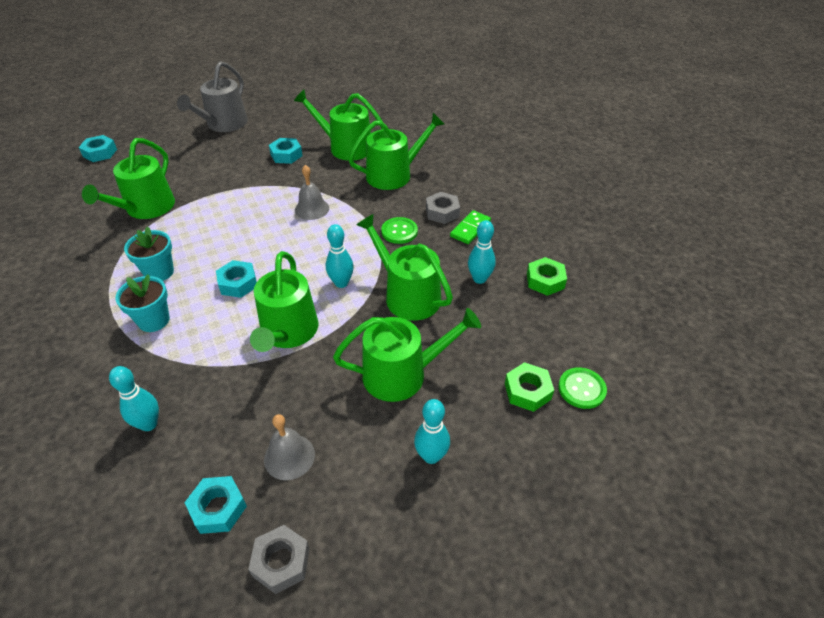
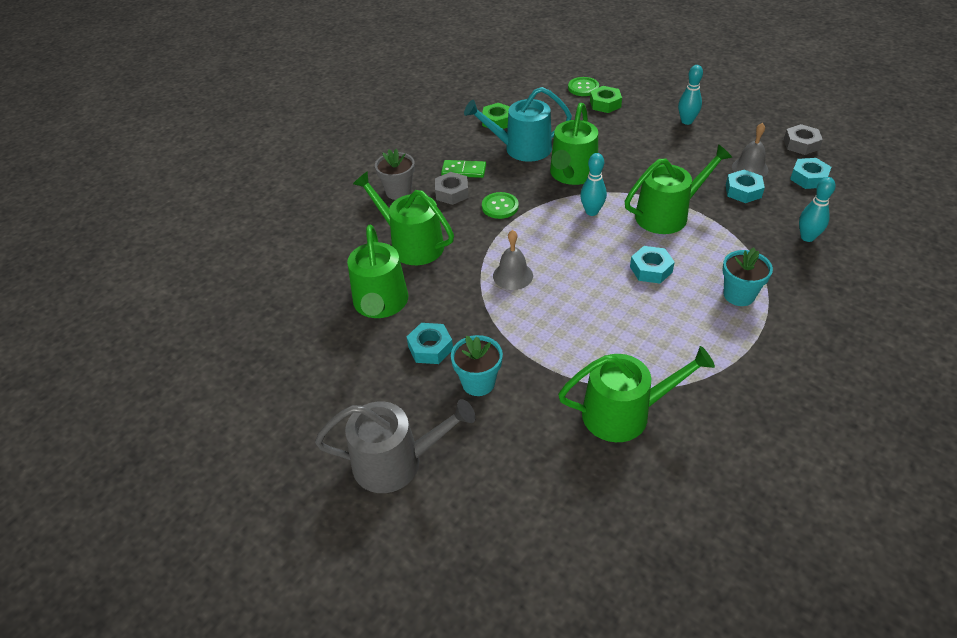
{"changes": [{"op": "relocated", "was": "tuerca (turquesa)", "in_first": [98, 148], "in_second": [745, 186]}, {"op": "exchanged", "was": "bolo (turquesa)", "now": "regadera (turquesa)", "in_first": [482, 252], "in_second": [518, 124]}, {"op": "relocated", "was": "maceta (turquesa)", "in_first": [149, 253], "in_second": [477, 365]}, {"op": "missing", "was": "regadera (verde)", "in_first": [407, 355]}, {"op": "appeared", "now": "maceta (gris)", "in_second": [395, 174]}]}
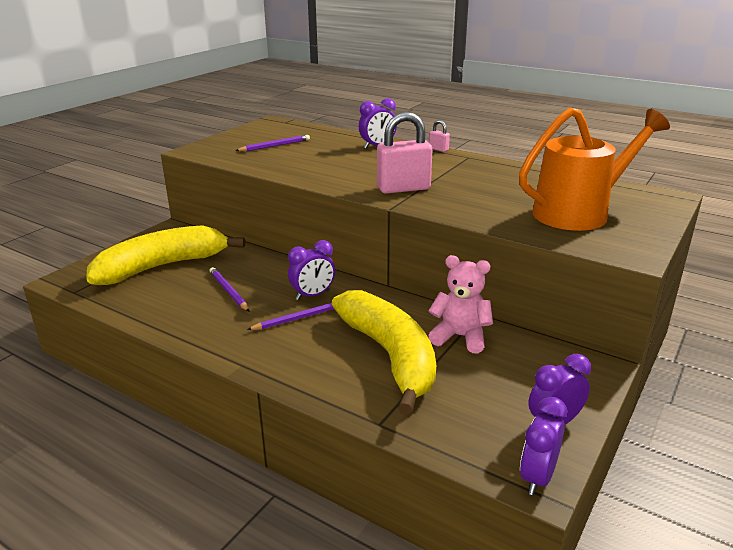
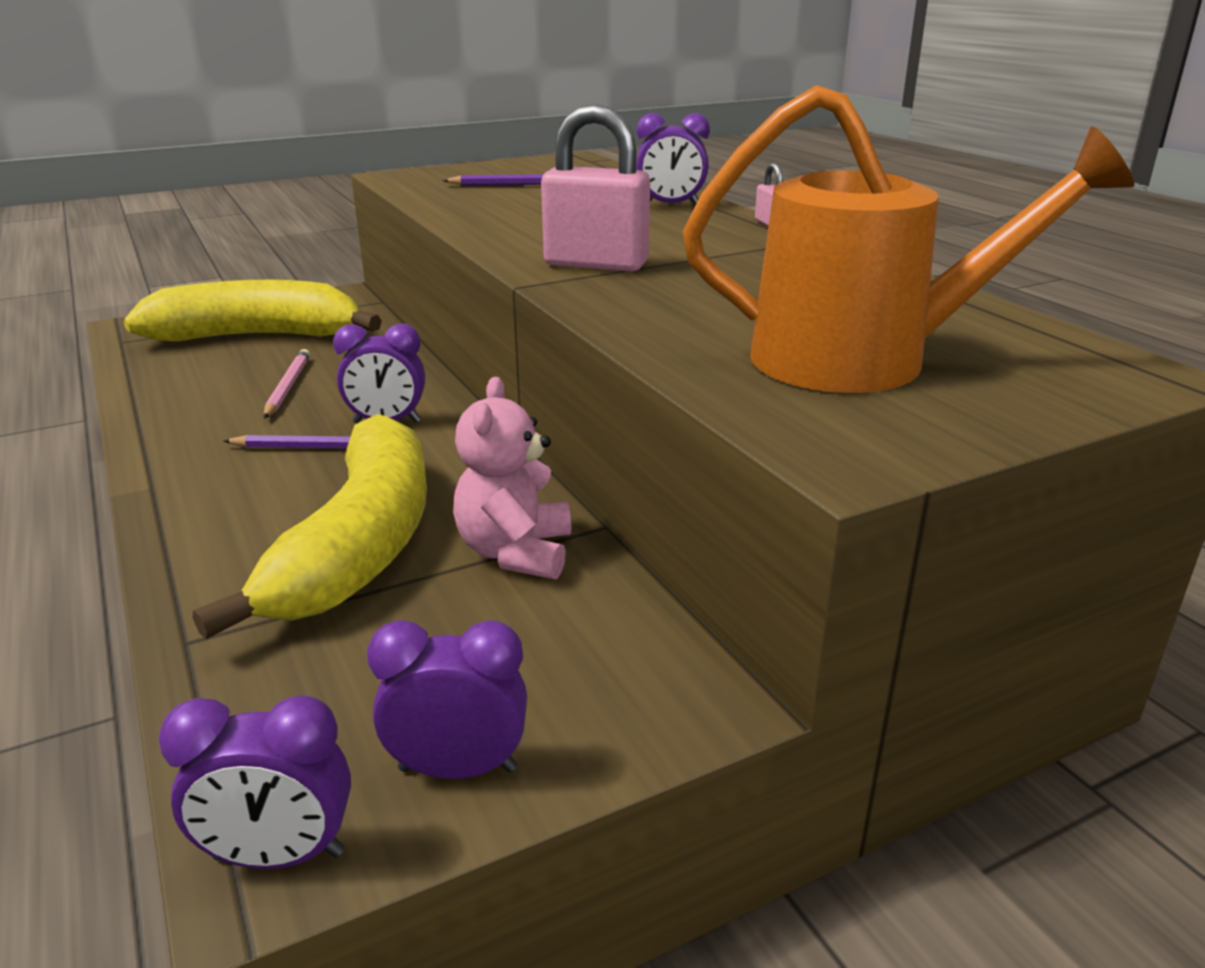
{"changes": [{"op": "spun", "was": "osito (rosa)", "in_first": [460, 304], "in_second": [512, 478], "clockwise": -135}, {"op": "colour", "was": "lápiz (morado)", "now": "lápiz (rosa)", "in_first": [229, 289], "in_second": [287, 383]}, {"op": "spun", "was": "despertador (morado)", "in_first": [544, 446], "in_second": [255, 782], "clockwise": -150}]}
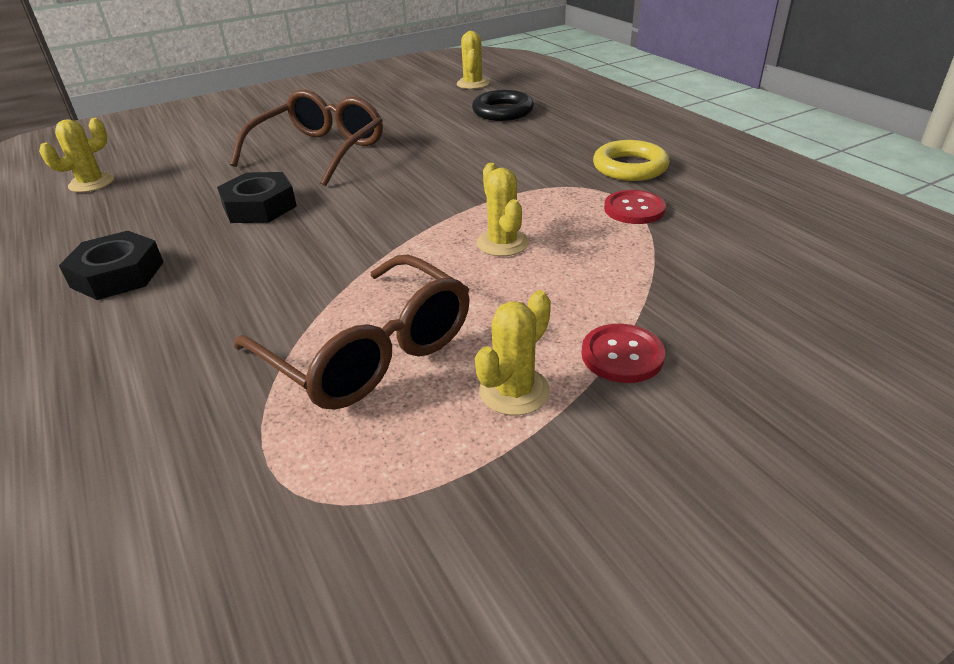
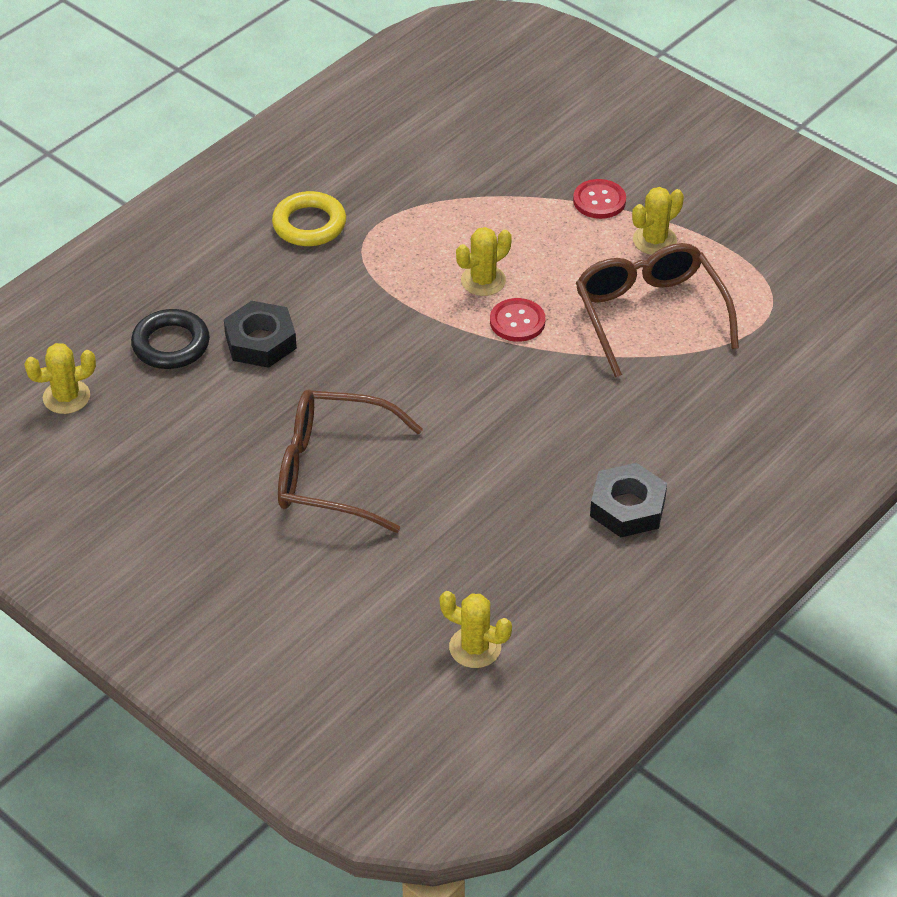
{"changes": [{"op": "relocated", "was": "tuerca (negro)", "in_first": [257, 197], "in_second": [260, 334]}, {"op": "relocated", "was": "botón (rojo)", "in_first": [635, 207], "in_second": [517, 320]}, {"op": "spun", "was": "gafas (marrón)", "in_first": [352, 332], "in_second": [657, 310], "clockwise": -45}, {"op": "spun", "was": "cactus (amarillo)", "in_first": [513, 352], "in_second": [658, 221], "clockwise": -60}]}
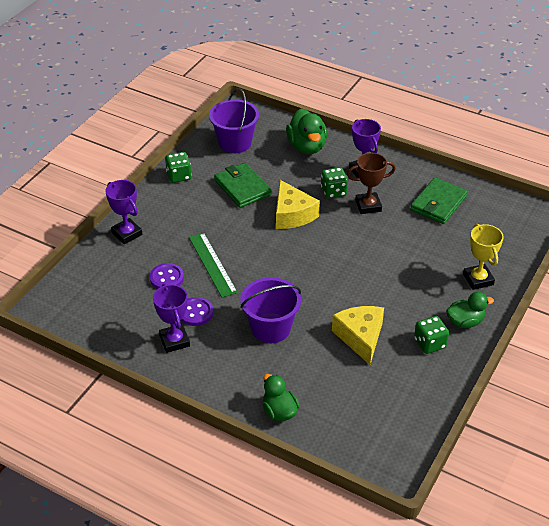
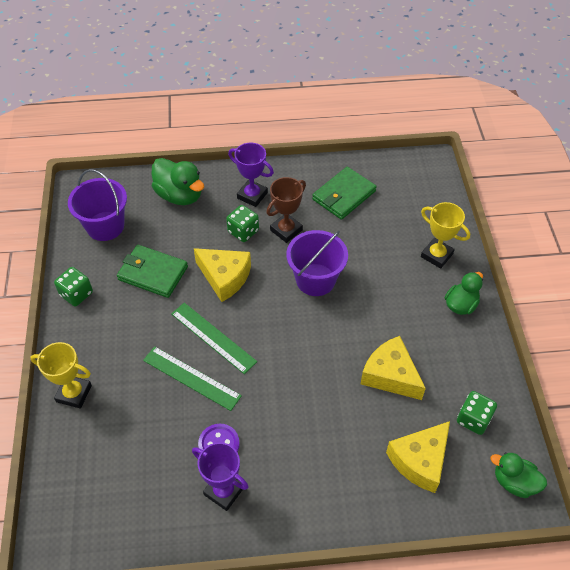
{"changes": [{"op": "spun", "was": "cartera (verde)", "in_first": [439, 200], "in_second": [344, 193], "clockwise": 45}, {"op": "colour", "was": "trofeo (morado)", "now": "trofeo (amarillo)", "in_first": [124, 212], "in_second": [61, 375]}, {"op": "missing", "was": "botón (morado)", "in_first": [167, 276]}, {"op": "relocated", "was": "balde (morado)", "in_first": [270, 310], "in_second": [317, 263]}, {"op": "relocated", "was": "dado (verde)", "in_first": [431, 335], "in_second": [477, 413]}, {"op": "relocated", "was": "pato (verde)", "in_first": [281, 397], "in_second": [519, 475]}, {"op": "appeared", "now": "regla (verde)", "in_second": [214, 338]}, {"op": "appeared", "now": "queso (amarillo)", "in_second": [418, 457]}]}
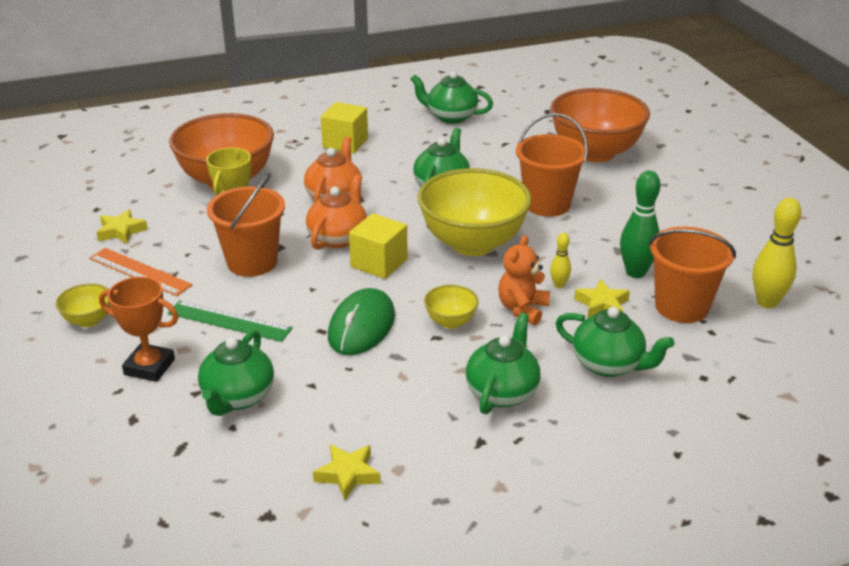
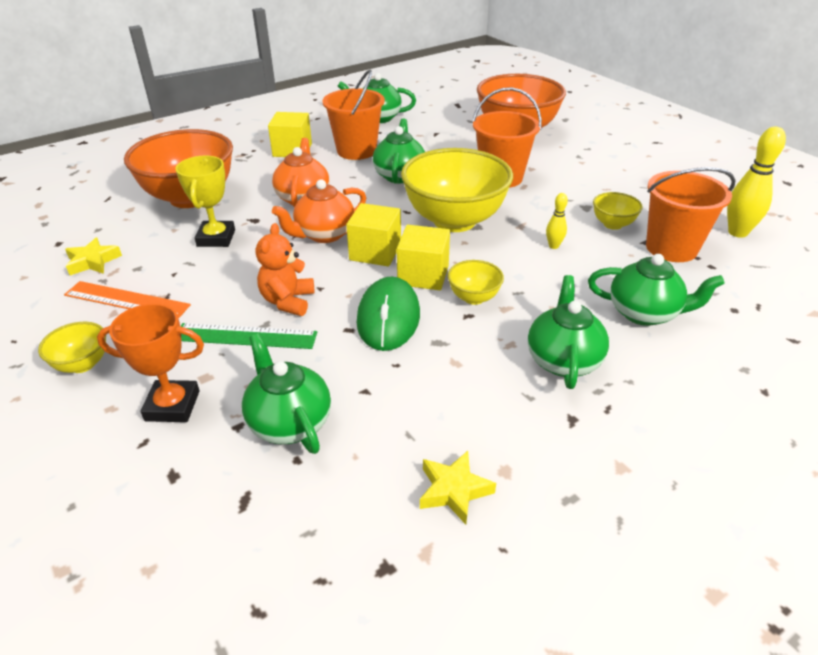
{"changes": [{"op": "exchanged", "was": "bolo (verde)", "now": "cuenco (amarillo)", "in_first": [640, 224], "in_second": [618, 211]}, {"op": "relocated", "was": "balde (naranja)", "in_first": [246, 225], "in_second": [354, 115]}, {"op": "spun", "was": "tetera (naranja)", "in_first": [336, 212], "in_second": [319, 211], "clockwise": -135}, {"op": "relocated", "was": "osito (naranja)", "in_first": [524, 280], "in_second": [285, 269]}, {"op": "missing", "was": "estrella (amarillo)", "in_first": [602, 298]}, {"op": "spun", "was": "tetera (verde)", "in_first": [236, 373], "in_second": [286, 393], "clockwise": 150}, {"op": "appeared", "now": "cubo (amarillo)", "in_second": [423, 257]}]}
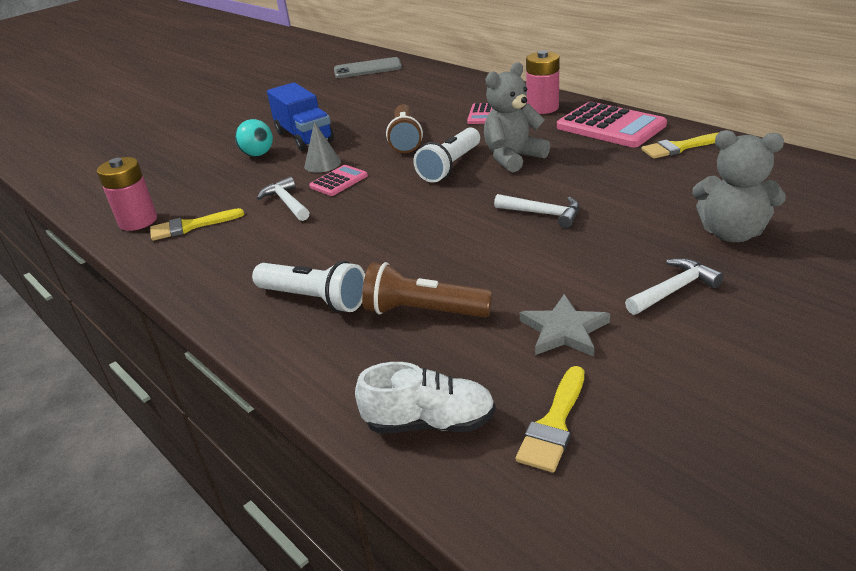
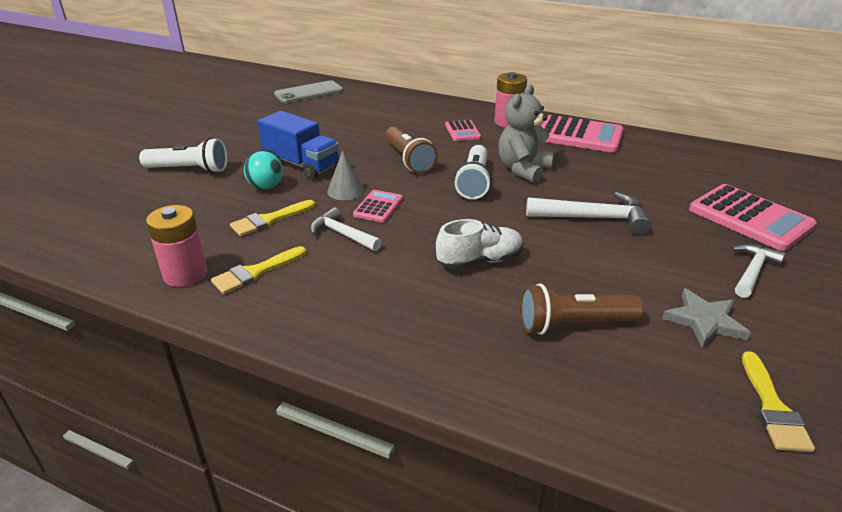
{"changes": [{"op": "exchanged", "was": "osito (gris)", "now": "calculadora (rosa)", "in_first": [739, 186], "in_second": [753, 217]}, {"op": "relocated", "was": "pincel (amarillo)", "in_first": [680, 145], "in_second": [272, 218]}, {"op": "size", "was": "martillo (blanco)", "in_first": [537, 211], "in_second": [588, 213], "ratio": 1.52}, {"op": "relocated", "was": "lámpara de mano (blanco)", "in_first": [308, 286], "in_second": [183, 155]}, {"op": "relocated", "was": "zapato (blanco)", "in_first": [425, 397], "in_second": [479, 244]}]}
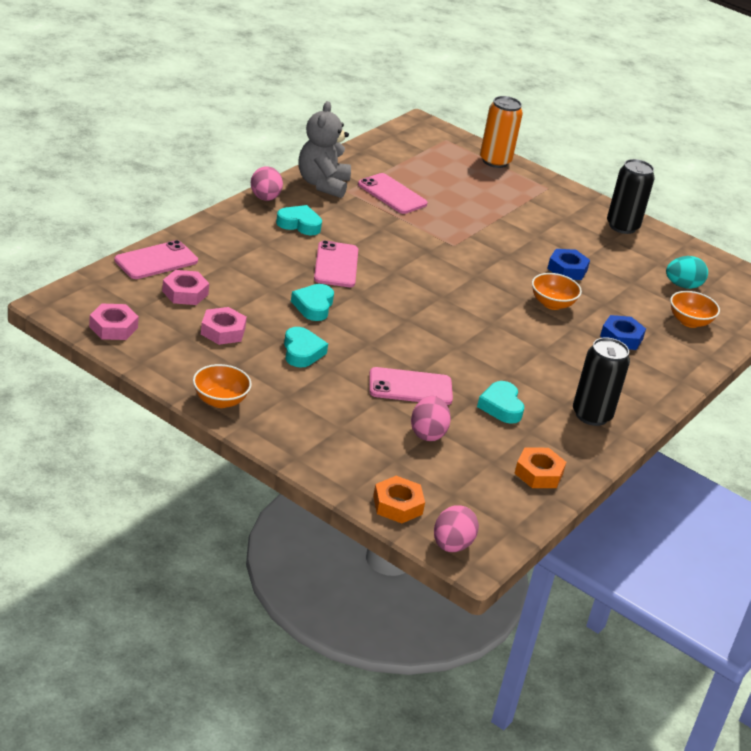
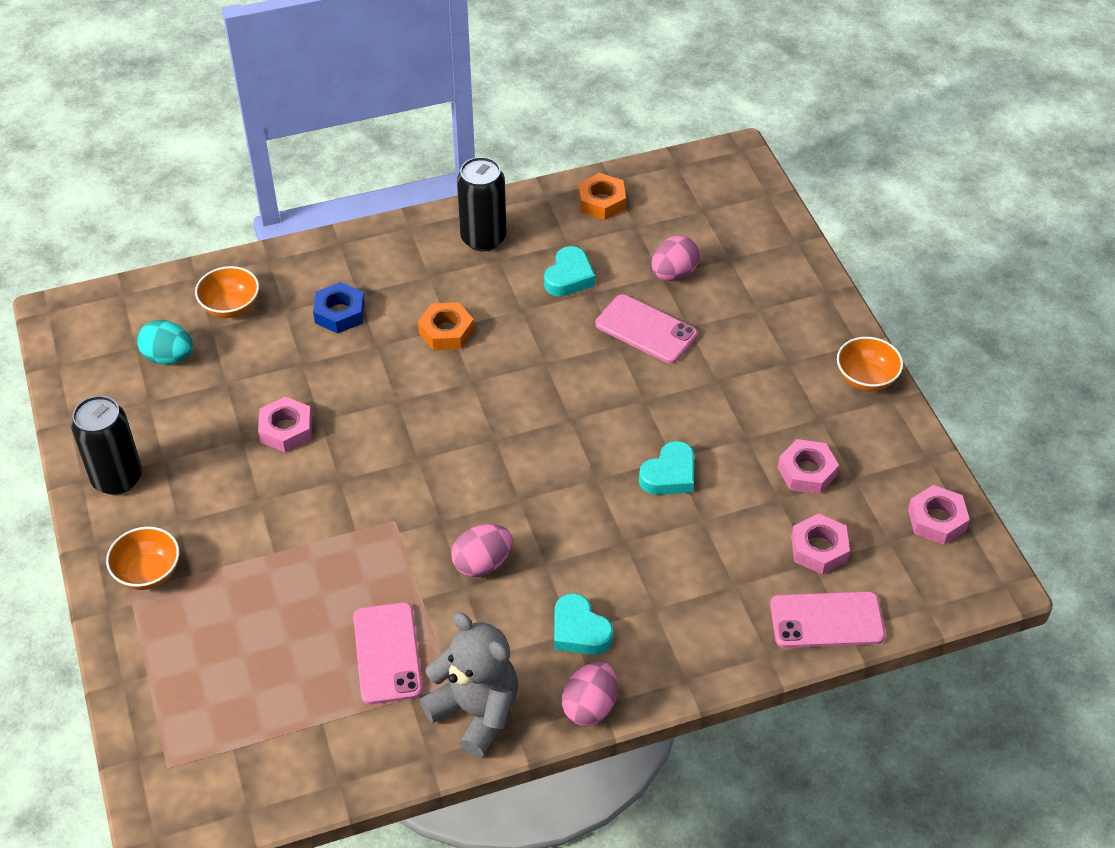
{"changes": [{"op": "missing", "was": "lata (naranja)", "in_first": [501, 132]}, {"op": "spun", "was": "osito (gris)", "in_first": [325, 149], "in_second": [469, 684], "clockwise": -90}, {"op": "missing", "was": "móvil (rosa)", "in_first": [336, 263]}, {"op": "colour", "was": "tuerca (azul)", "now": "tuerca (rosa)", "in_first": [568, 264], "in_second": [285, 424]}, {"op": "relocated", "was": "cuenco (naranja)", "in_first": [557, 291], "in_second": [142, 558]}, {"op": "missing", "was": "corazón (turquesa)", "in_first": [306, 347]}, {"op": "relocated", "was": "tuerca (naranja)", "in_first": [399, 499], "in_second": [446, 326]}, {"op": "relocated", "was": "huevo (rosa)", "in_first": [456, 529], "in_second": [481, 550]}]}
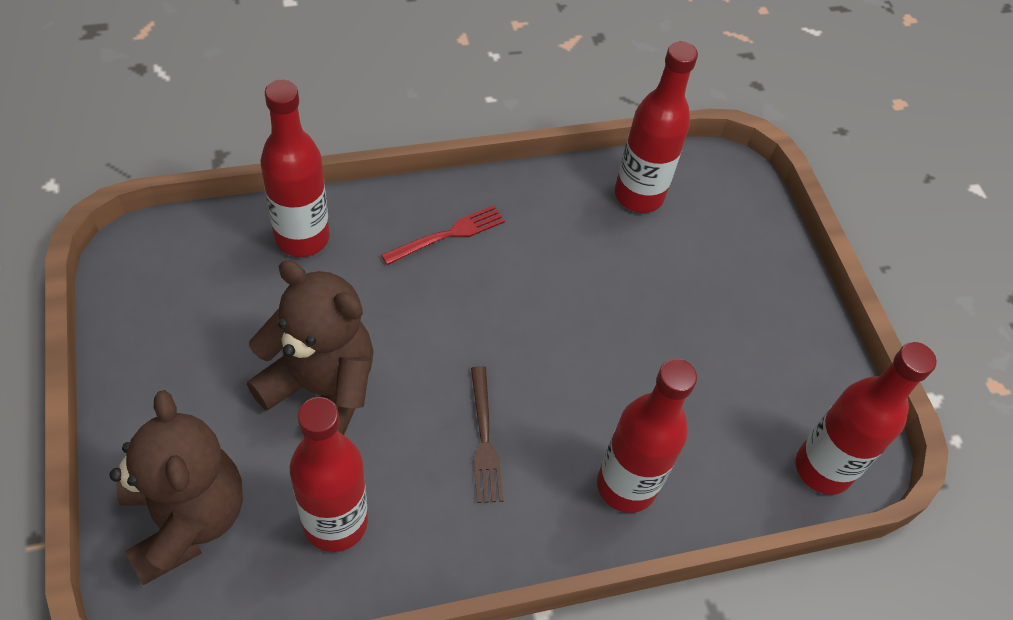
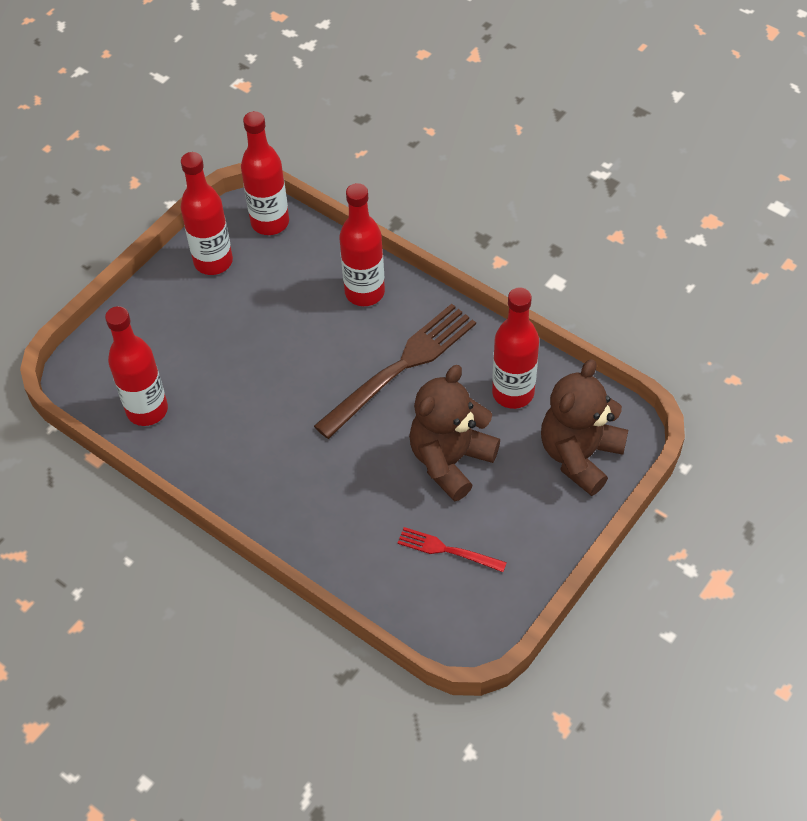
{"changes": [{"op": "relocated", "was": "botella (rojo)", "in_first": [295, 168], "in_second": [207, 213]}, {"op": "relocated", "was": "tenedor (rojo)", "in_first": [443, 235], "in_second": [452, 549]}, {"op": "spun", "was": "osito (marrón)", "in_first": [310, 347], "in_second": [454, 433], "clockwise": 45}, {"op": "size", "was": "tenedor (marrón)", "in_first": [487, 434], "in_second": [395, 371], "ratio": 1.98}]}
